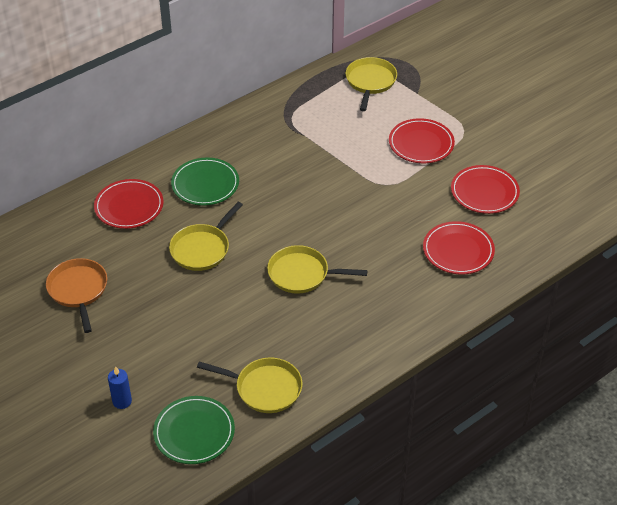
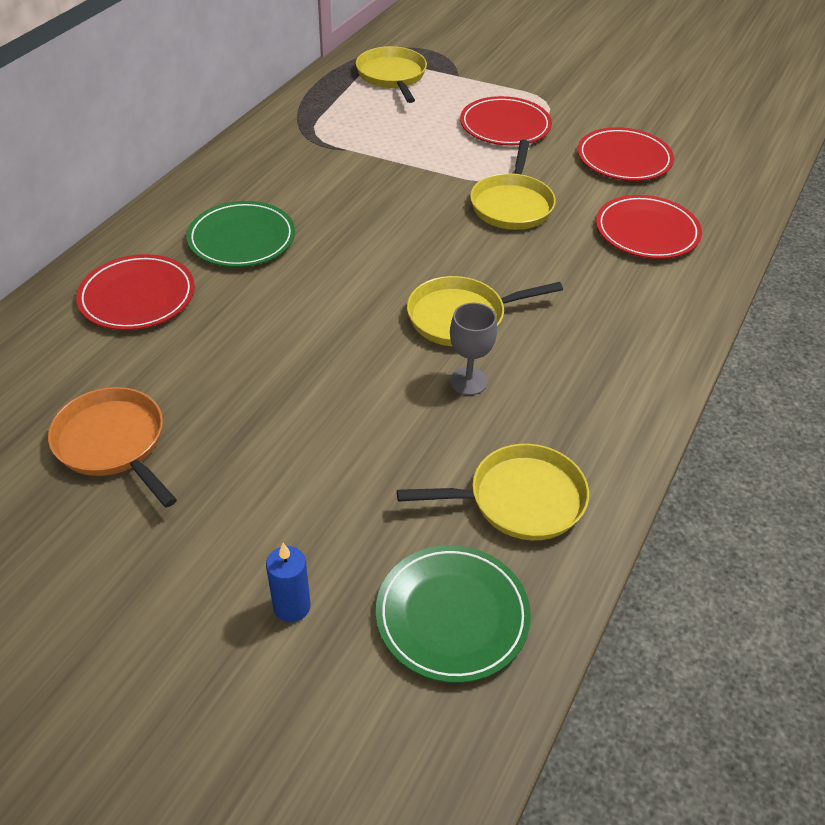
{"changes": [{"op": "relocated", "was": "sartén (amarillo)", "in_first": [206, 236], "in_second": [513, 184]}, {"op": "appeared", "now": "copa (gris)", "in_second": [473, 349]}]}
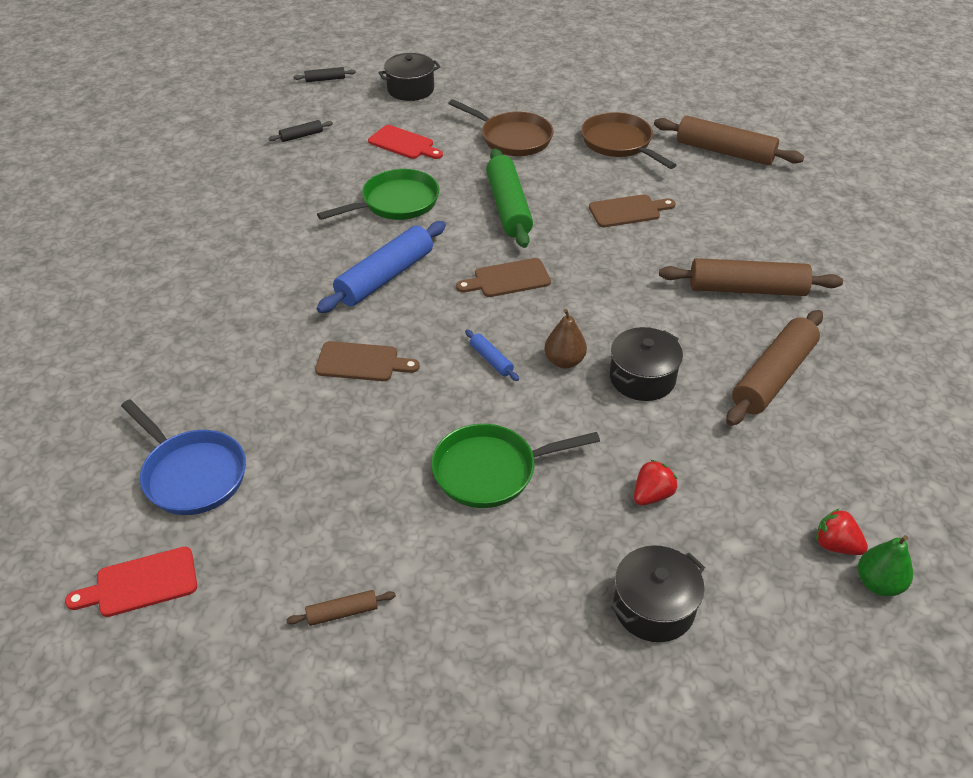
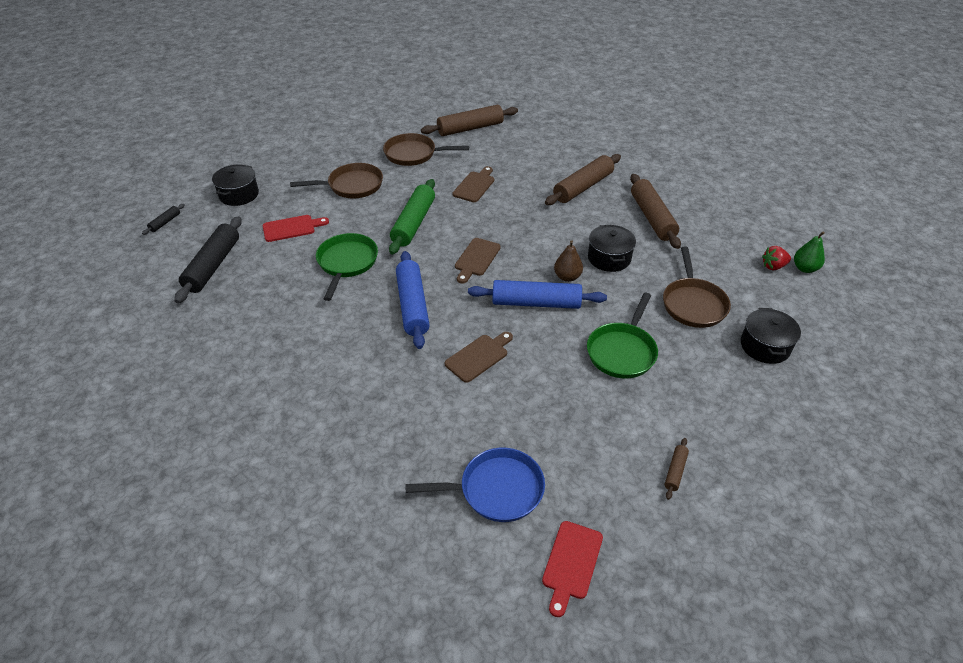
{"changes": [{"op": "size", "was": "rodillo (negro)", "in_first": [300, 131], "in_second": [208, 259], "ratio": 2.22}, {"op": "spun", "was": "rodillo (verde)", "in_first": [509, 198], "in_second": [412, 216], "clockwise": 75}, {"op": "size", "was": "rodillo (azul)", "in_first": [492, 355], "in_second": [537, 294], "ratio": 2.22}, {"op": "exchanged", "was": "fresa (rojo)", "now": "sartén (marrón)", "in_first": [656, 482], "in_second": [697, 287]}]}
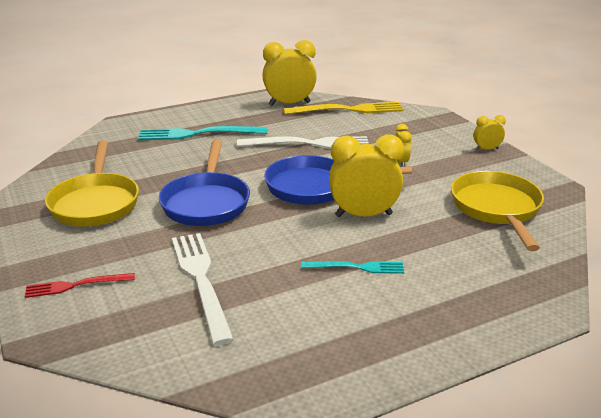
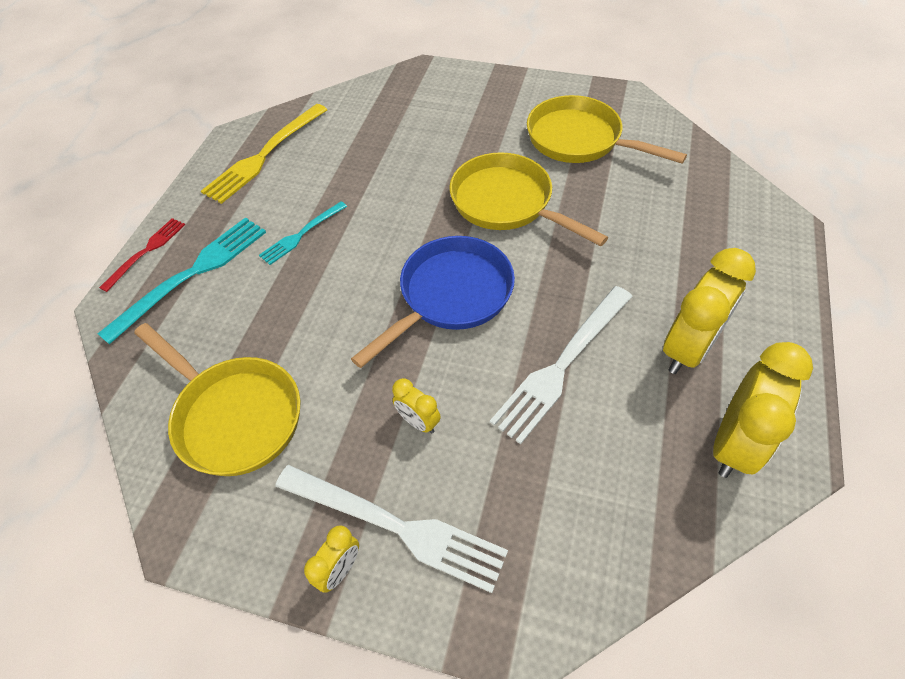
{"changes": [{"op": "relocated", "was": "tenedor (amarillo)", "in_first": [343, 108], "in_second": [264, 154]}, {"op": "relocated", "was": "tenedor (turquesa)", "in_first": [203, 133], "in_second": [182, 281]}, {"op": "relocated", "was": "despertador (amarillo)", "in_first": [366, 175], "in_second": [709, 311]}, {"op": "colour", "was": "sartén (azul)", "now": "sartén (amarillo)", "in_first": [204, 183], "in_second": [528, 199]}, {"op": "relocated", "was": "tenedor (blanco)", "in_first": [203, 289], "in_second": [391, 529]}, {"op": "relocated", "was": "tenedor (rojo)", "in_first": [80, 285], "in_second": [142, 255]}]}
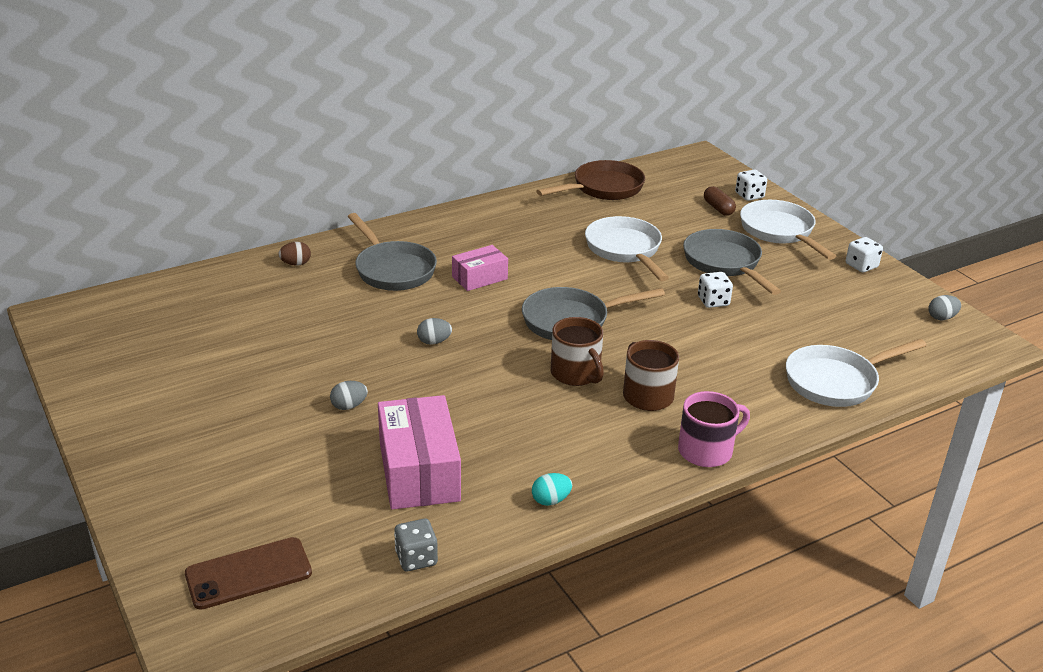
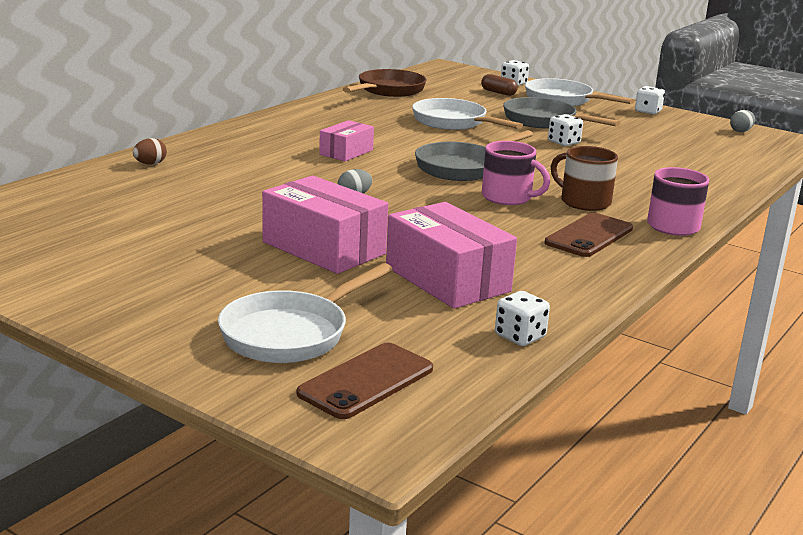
{"changes": [{"op": "missing", "was": "sartén (gris)", "in_first": [392, 252]}, {"op": "colour", "was": "taza (marrón)", "now": "taza (rosa)", "in_first": [577, 351], "in_second": [516, 173]}, {"op": "relocated", "was": "sartén (blanco)", "in_first": [856, 373], "in_second": [305, 313]}, {"op": "exchanged", "was": "huevo (gris)", "now": "caja (rosa)", "in_first": [349, 395], "in_second": [325, 225]}, {"op": "missing", "was": "huevo (turquesa)", "in_first": [552, 489]}, {"op": "colour", "was": "dado (gris)", "now": "dado (blanco)", "in_first": [416, 545], "in_second": [522, 318]}, {"op": "appeared", "now": "móvil (marrón)", "in_second": [589, 235]}]}
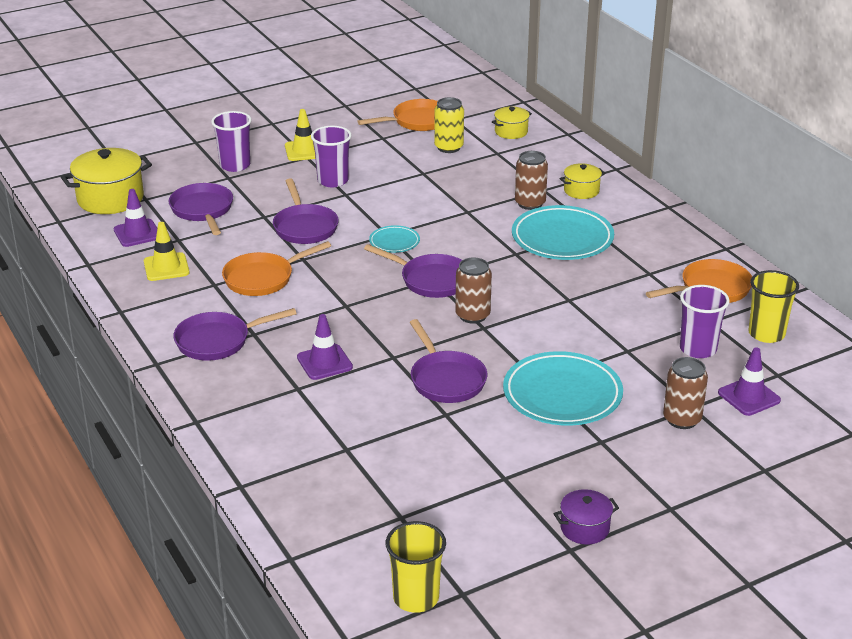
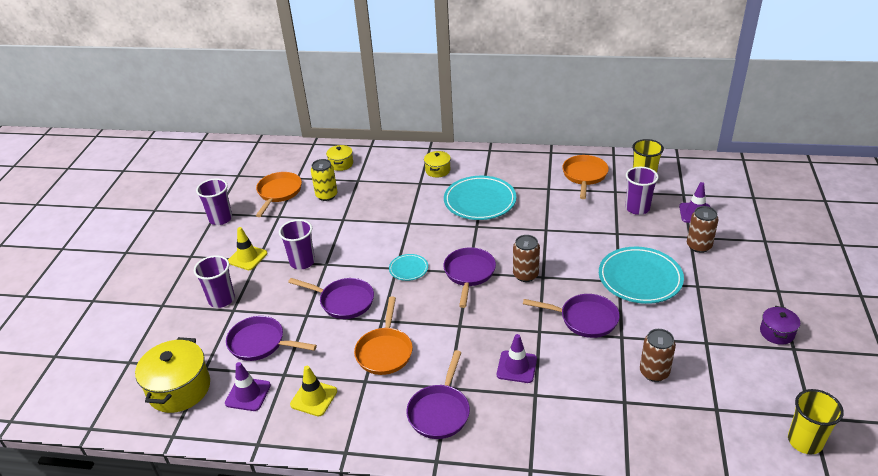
{"changes": [{"op": "relocated", "was": "lata (marrón)", "in_first": [531, 180], "in_second": [658, 355]}, {"op": "spun", "was": "sartén (morado)", "in_first": [413, 271], "in_second": [469, 277], "clockwise": -60}, {"op": "appeared", "now": "vaso (morado)", "in_second": [214, 201]}]}
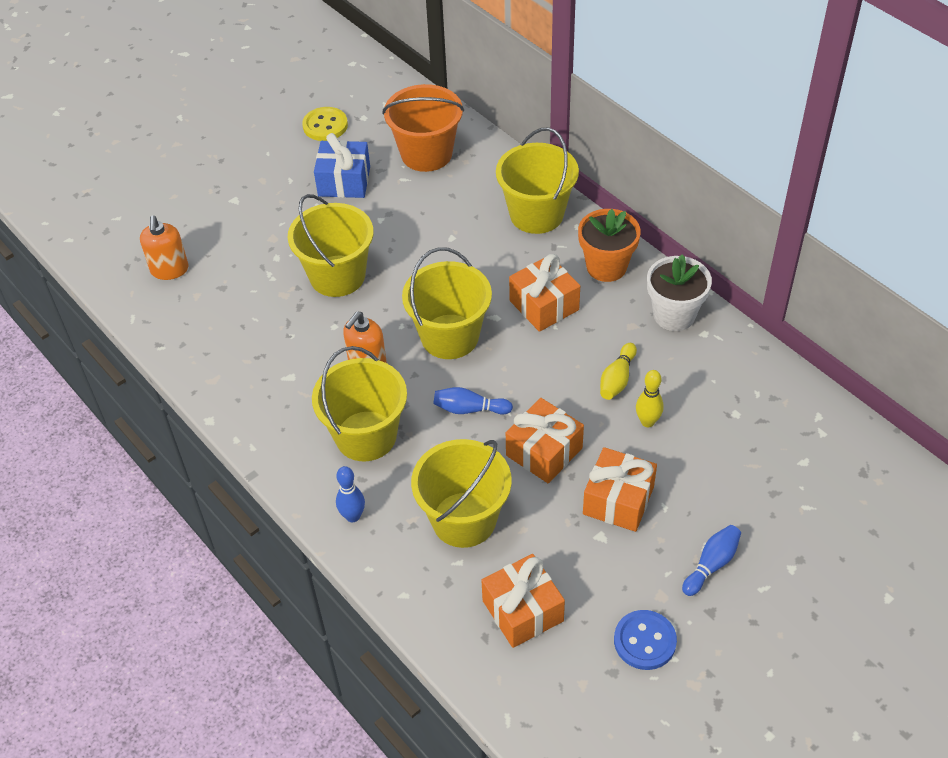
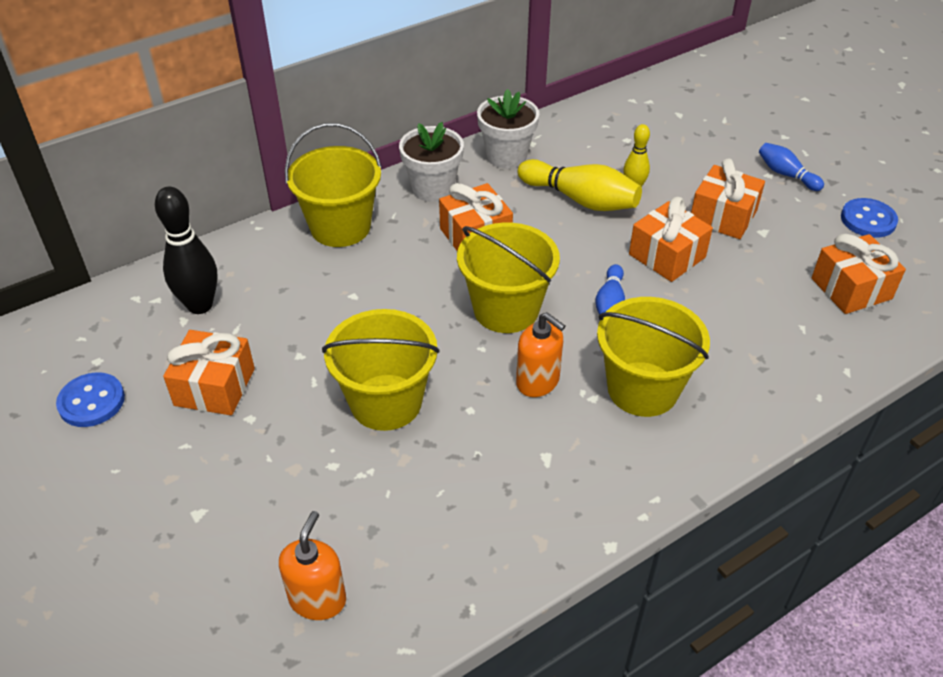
{"changes": [{"op": "exchanged", "was": "balde (naranja)", "now": "bolo (negro)", "in_first": [423, 128], "in_second": [186, 250]}, {"op": "colour", "was": "botón (amarillo)", "now": "botón (azul)", "in_first": [325, 124], "in_second": [90, 399]}, {"op": "colour", "was": "regalo (azul)", "now": "regalo (naranja)", "in_first": [342, 165], "in_second": [209, 372]}, {"op": "colour", "was": "maceta (naranja)", "now": "maceta (blanco)", "in_first": [609, 245], "in_second": [431, 162]}, {"op": "spun", "was": "dispensador de jabón (naranja)", "in_first": [164, 247], "in_second": [312, 565], "clockwise": -75}, {"op": "size", "was": "bolo (amarillo)", "in_first": [618, 371], "in_second": [580, 185], "ratio": 1.72}, {"op": "missing", "was": "balde (amarillo)", "in_first": [461, 493]}, {"op": "missing", "was": "bolo (azul)", "in_first": [350, 494]}]}
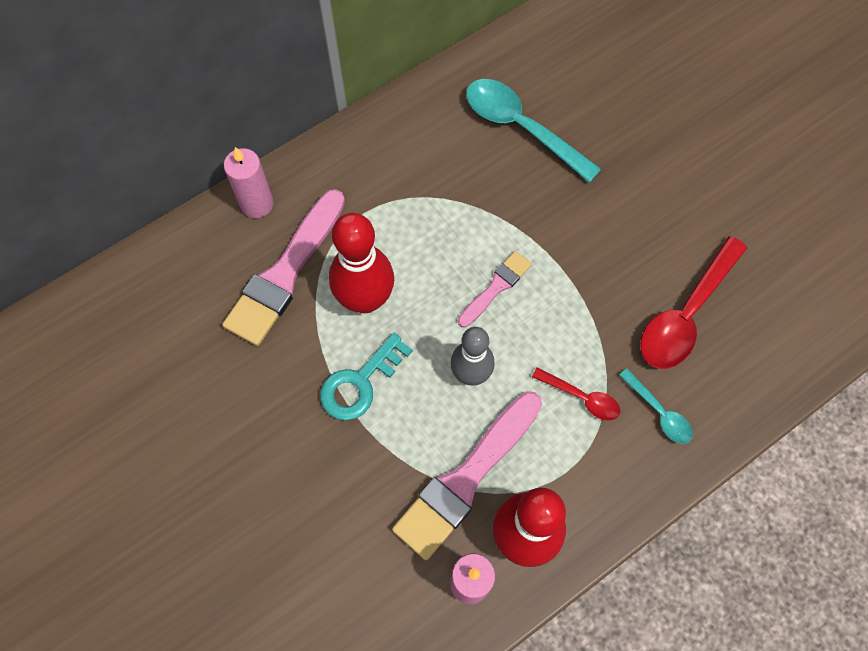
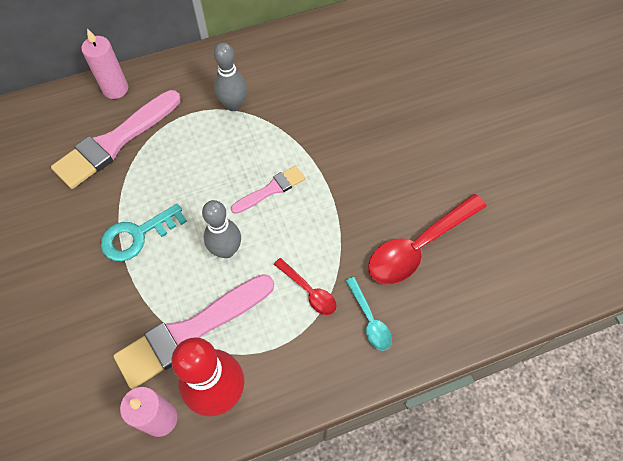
{"changes": [{"op": "missing", "was": "cuchara (turquesa)", "in_first": [533, 131]}, {"op": "missing", "was": "bolo (rojo)", "in_first": [361, 263]}, {"op": "appeared", "now": "bolo (gris)", "in_second": [230, 76]}]}
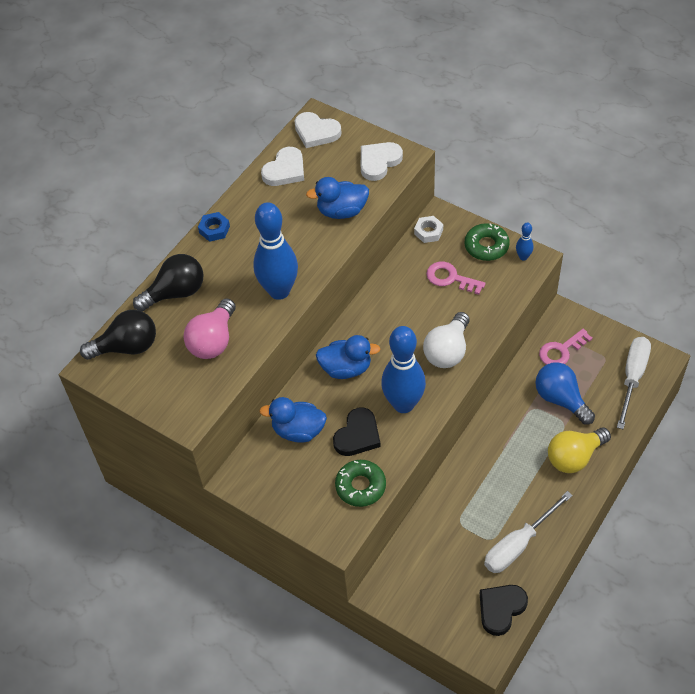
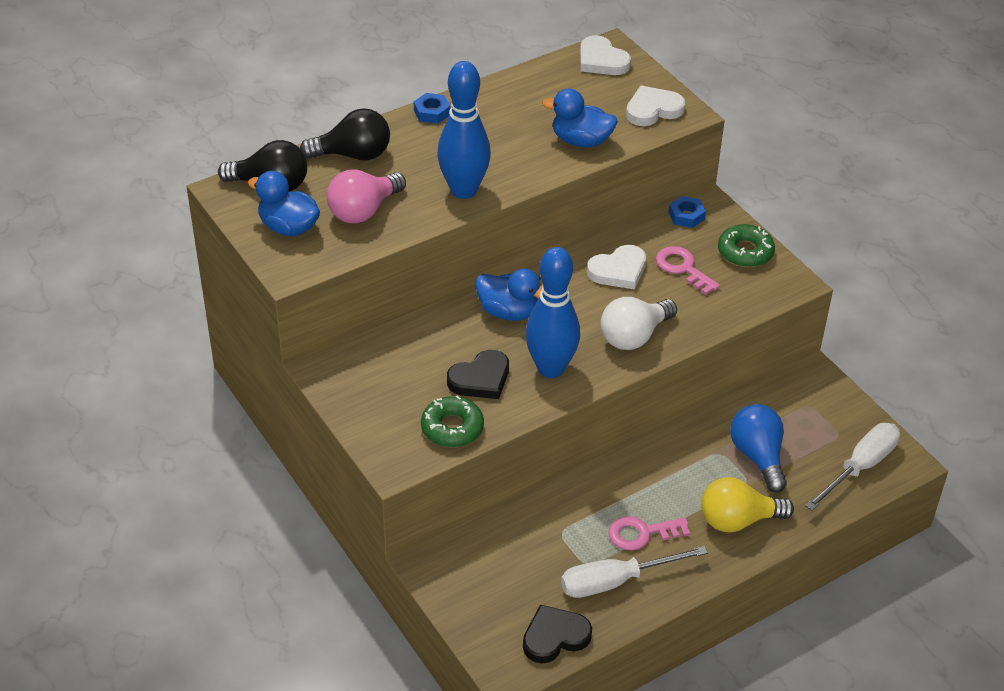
{"changes": [{"op": "relocated", "was": "corazón (blanco)", "in_first": [282, 166], "in_second": [616, 267]}, {"op": "colour", "was": "tuerca (blanco)", "now": "tuerca (azul)", "in_first": [428, 229], "in_second": [687, 212]}, {"op": "missing", "was": "bolo (azul)", "in_first": [524, 242]}, {"op": "relocated", "was": "llave (rosa)", "in_first": [566, 347], "in_second": [649, 533]}, {"op": "relocated", "was": "pato (azul)", "in_first": [293, 420], "in_second": [284, 204]}]}
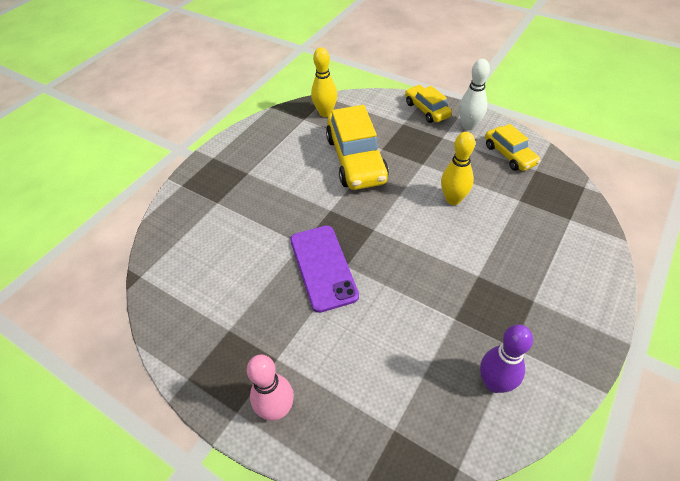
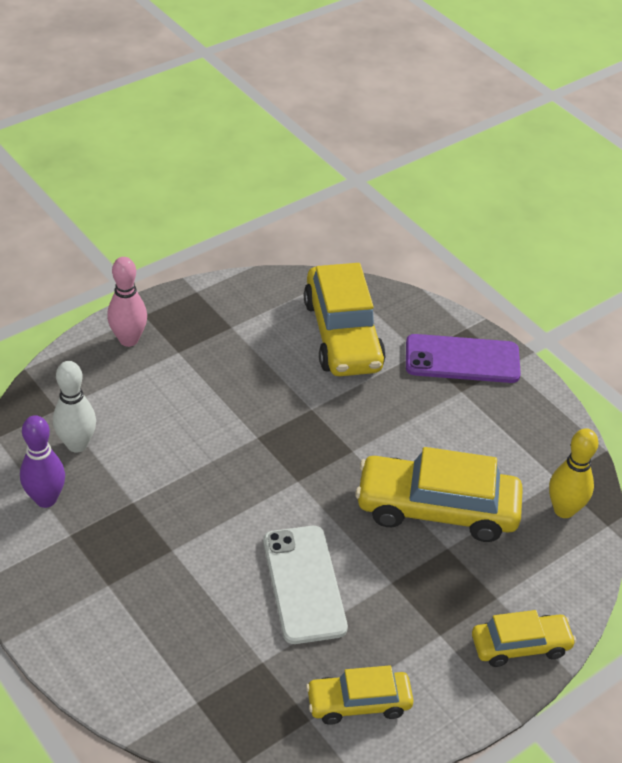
{"changes": [{"op": "relocated", "was": "bolo (blanco)", "in_first": [474, 94], "in_second": [74, 406]}, {"op": "exchanged", "was": "bolo (amarillo)", "now": "móvil (blanco)", "in_first": [458, 168], "in_second": [305, 585]}, {"op": "relocated", "was": "móvil (morado)", "in_first": [324, 269], "in_second": [463, 358]}, {"op": "appeared", "now": "coche (amarillo)", "in_second": [345, 319]}]}
